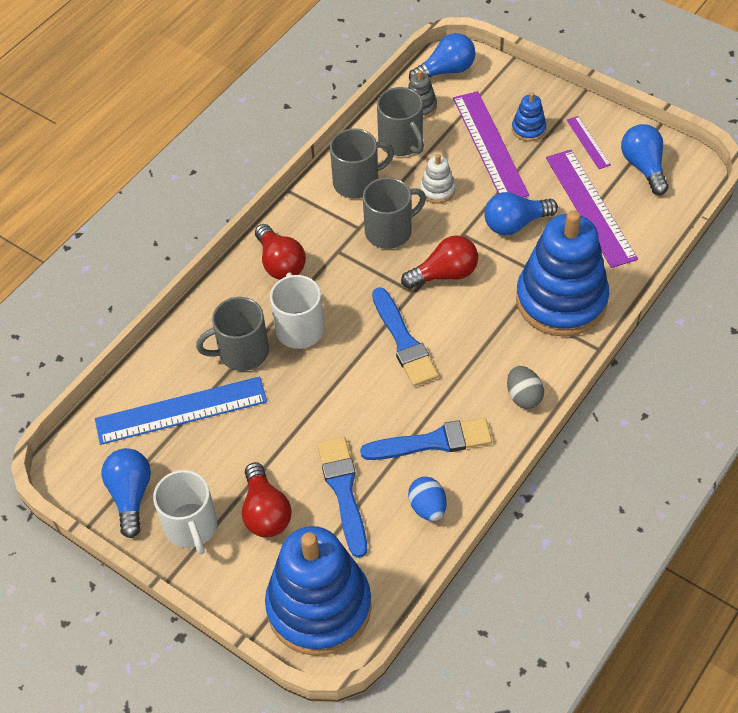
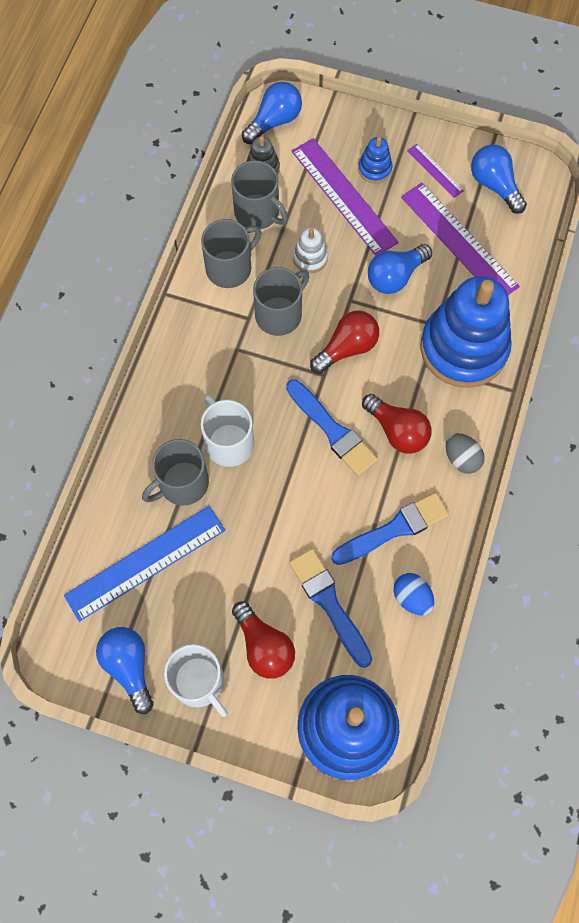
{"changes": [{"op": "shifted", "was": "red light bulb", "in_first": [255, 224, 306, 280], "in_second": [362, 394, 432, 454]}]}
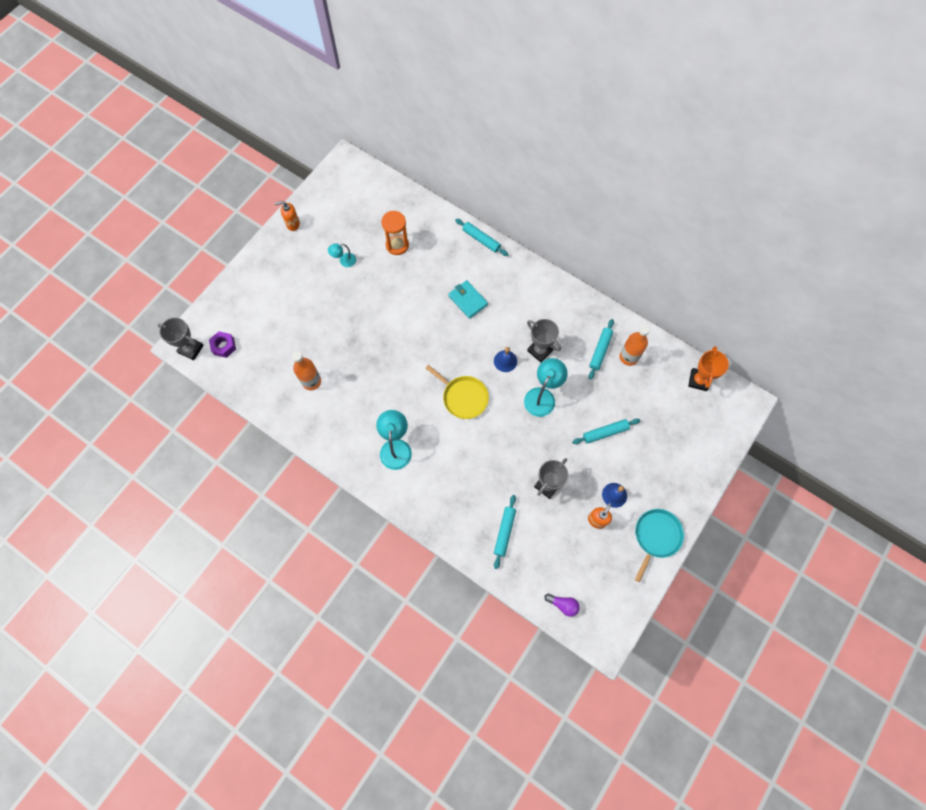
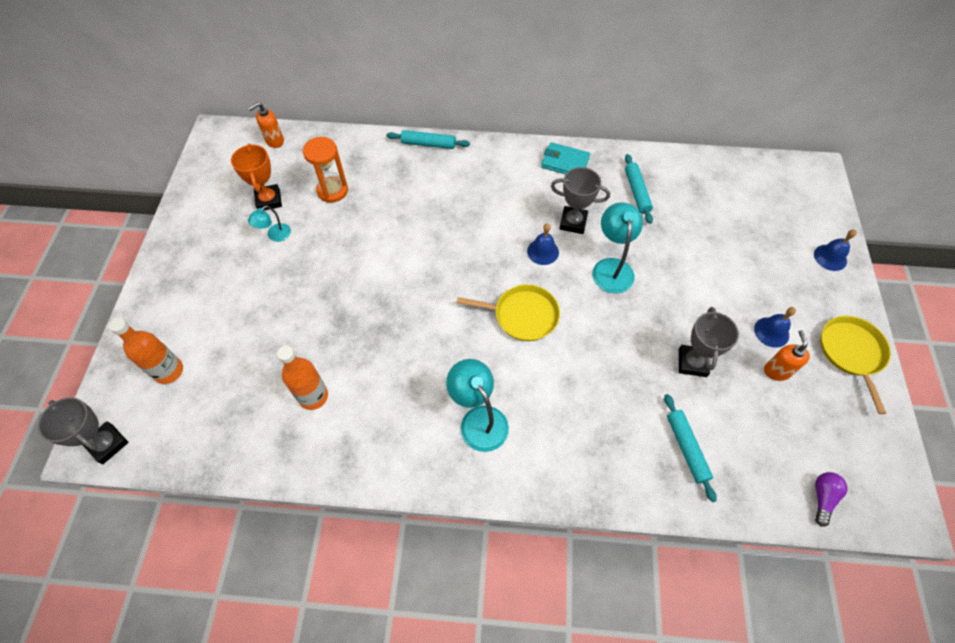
{"changes": [{"op": "shifted", "was": "orange soap dispenser", "in_first": [275, 201, 300, 231], "in_second": [248, 102, 284, 148]}, {"op": "shifted", "was": "turquoise wallet", "in_first": [448, 280, 488, 319], "in_second": [541, 142, 590, 174]}, {"op": "rotated", "was": "grey trophy", "in_first": [158, 317, 204, 360], "in_second": [38, 397, 129, 464], "clockwise": 45}, {"op": "shifted", "was": "orange bottle", "in_first": [620, 325, 650, 366], "in_second": [109, 318, 183, 384]}, {"op": "gone", "was": "purple nut", "in_first": [209, 331, 236, 358]}, {"op": "shifted", "was": "orange trophy", "in_first": [688, 346, 729, 391], "in_second": [231, 143, 282, 210]}, {"op": "gone", "was": "turquoise rolling pin", "in_first": [572, 418, 640, 444]}, {"op": "repainted", "was": "turquoise pan", "now": "yellow pan", "in_first": [635, 509, 684, 582], "in_second": [820, 316, 891, 414]}, {"op": "rotated", "was": "purple light bulb", "in_first": [544, 593, 580, 617], "in_second": [815, 472, 848, 527], "clockwise": -60}, {"op": "new", "now": "blue bell", "in_second": [814, 229, 857, 271]}]}
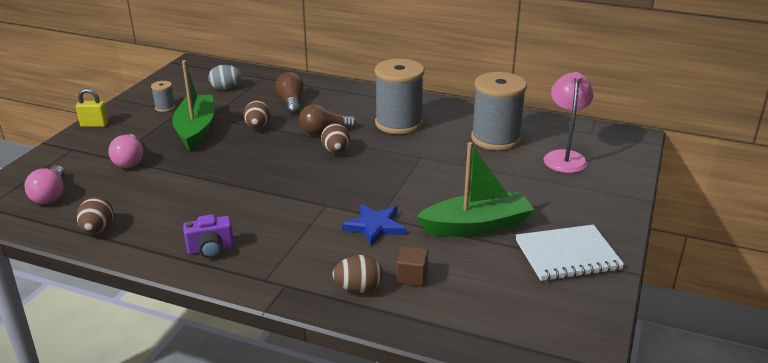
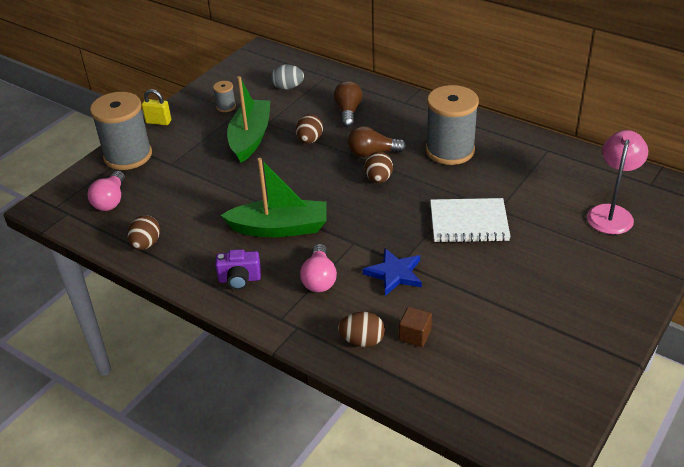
{"changes": [{"op": "shifted", "was": "grey spool", "in_first": [471, 72, 527, 151], "in_second": [90, 92, 152, 170]}, {"op": "shifted", "was": "pink light bulb", "in_first": [108, 134, 143, 168], "in_second": [300, 244, 337, 292]}, {"op": "shifted", "was": "green boat", "in_first": [416, 142, 534, 237], "in_second": [220, 158, 327, 237]}, {"op": "shifted", "was": "white notebook", "in_first": [516, 225, 625, 281], "in_second": [430, 198, 511, 243]}]}
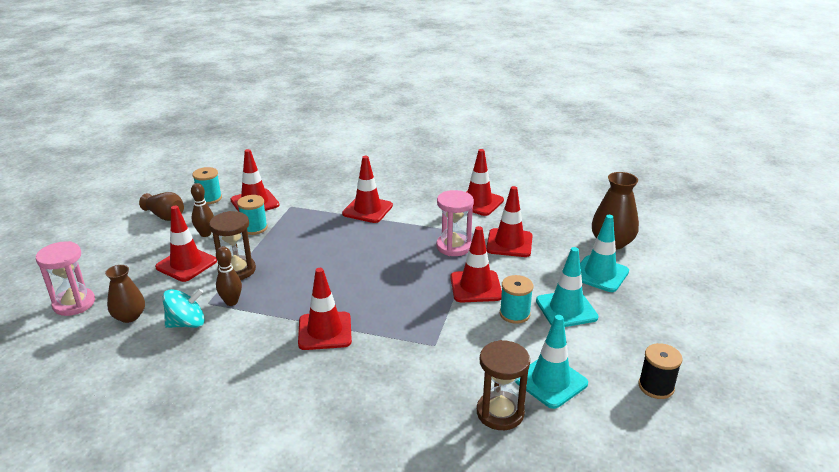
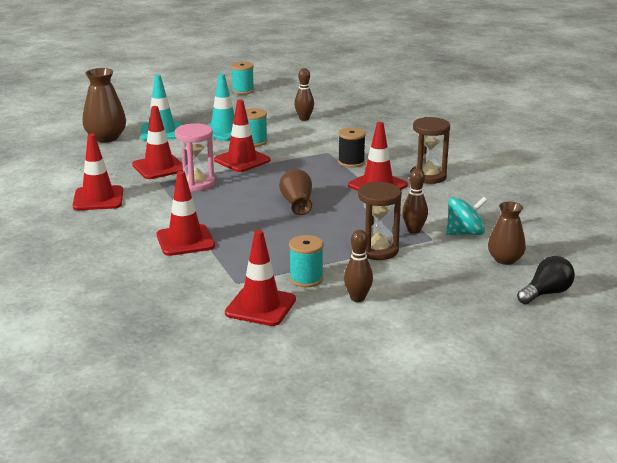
{"changes": [{"op": "shifted", "was": "turquoise spool", "in_first": [192, 167, 222, 204], "in_second": [231, 61, 254, 95]}, {"op": "shifted", "was": "brown vase", "in_first": [139, 192, 184, 221], "in_second": [279, 169, 312, 215]}, {"op": "gone", "was": "red traffic cone", "in_first": [155, 206, 217, 282]}, {"op": "swapped", "was": "pink hourglass", "now": "black light bulb", "in_first": [36, 241, 95, 316], "in_second": [517, 256, 575, 304]}, {"op": "rotated", "was": "turquoise spinning top", "in_first": [163, 288, 205, 328], "in_second": [446, 197, 488, 235], "clockwise": 135}, {"op": "swapped", "was": "turquoise traffic cone", "now": "brown bowling pin", "in_first": [515, 315, 588, 409], "in_second": [294, 68, 314, 121]}, {"op": "shifted", "was": "brown hourglass", "in_first": [477, 340, 530, 430], "in_second": [411, 117, 450, 184]}, {"op": "shifted", "was": "black spool", "in_first": [638, 343, 682, 399], "in_second": [338, 127, 366, 168]}]}
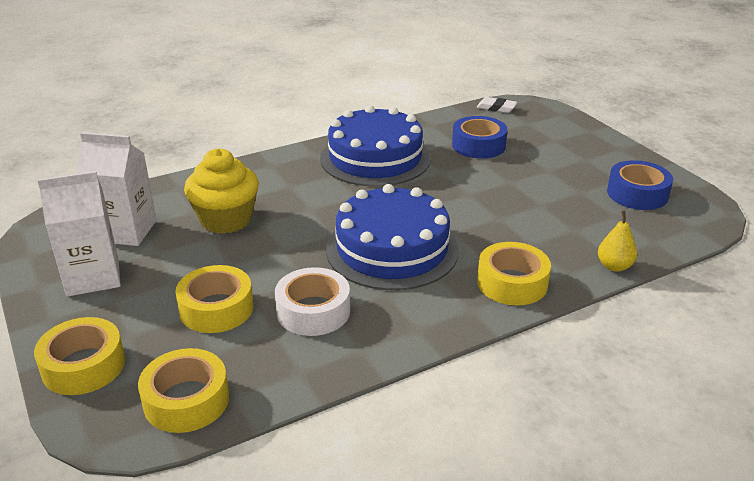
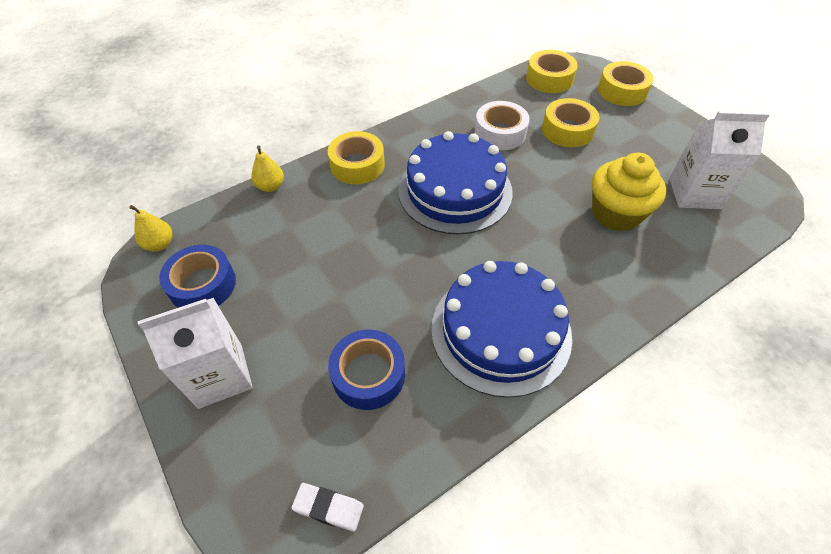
{"changes": [{"op": "shifted", "was": "white carton", "in_first": [37, 171, 121, 297], "in_second": [138, 298, 253, 409]}, {"op": "new", "now": "yellow pear", "in_second": [129, 205, 173, 251]}]}
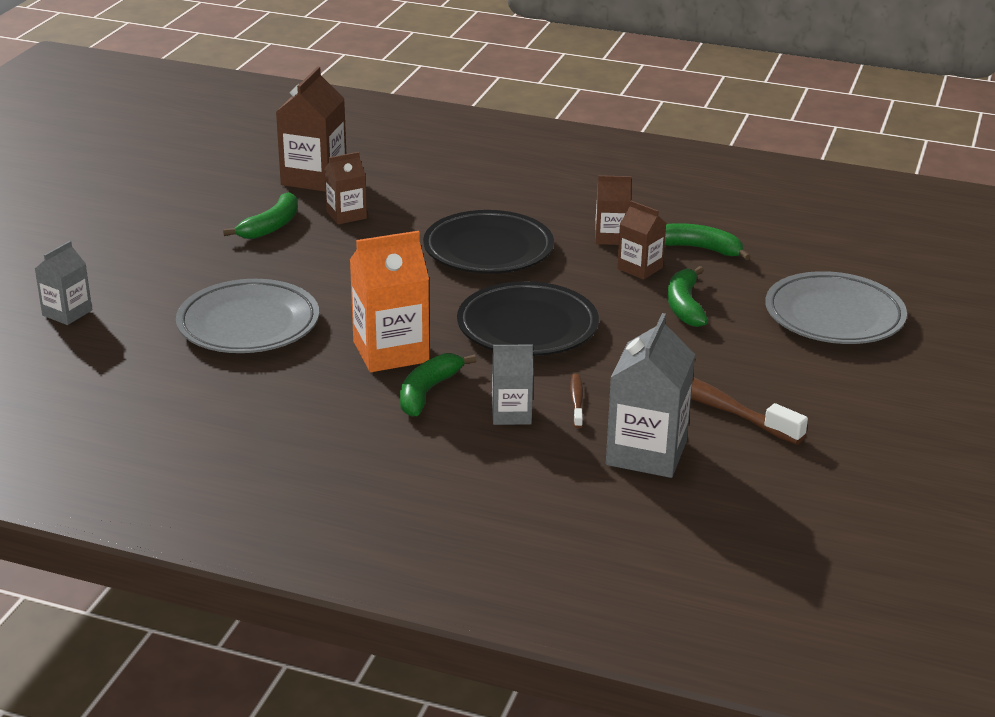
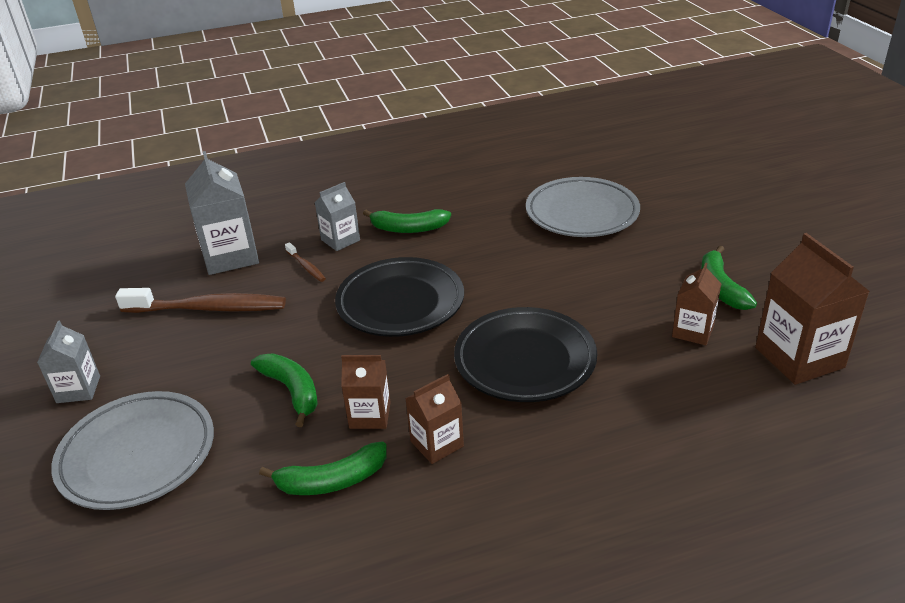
{"changes": [{"op": "gone", "was": "orange carton", "in_first": [350, 231, 429, 372]}, {"op": "shifted", "was": "grey carton", "in_first": [35, 241, 92, 325], "in_second": [37, 321, 100, 403]}, {"op": "rotated", "was": "green banana", "in_first": [400, 353, 477, 417], "in_second": [363, 209, 451, 233], "clockwise": 105}]}
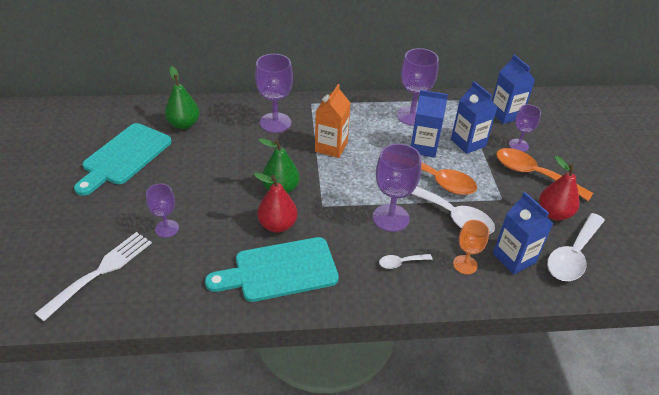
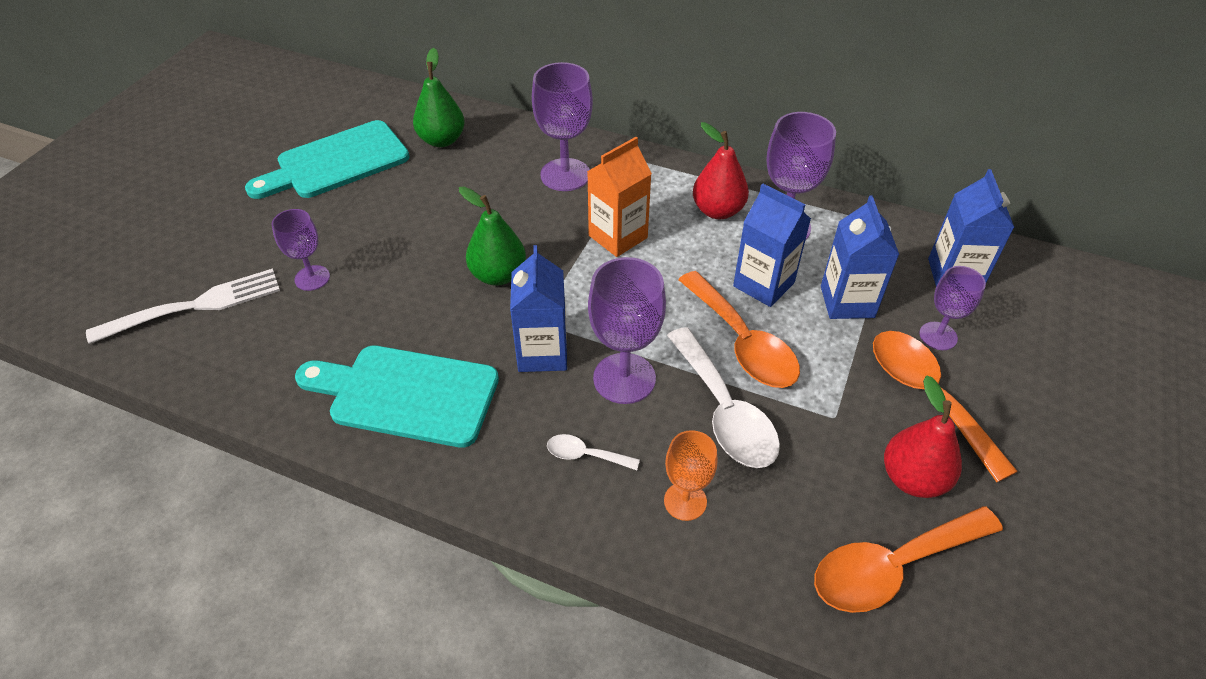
{"changes": [{"op": "shifted", "was": "red pear", "in_first": [254, 172, 297, 233], "in_second": [693, 122, 749, 219]}, {"op": "shifted", "was": "blue carton", "in_first": [493, 192, 554, 275], "in_second": [510, 245, 567, 372]}, {"op": "repainted", "was": "white spoon", "now": "orange spoon", "in_first": [547, 213, 605, 281], "in_second": [814, 506, 1003, 613]}]}
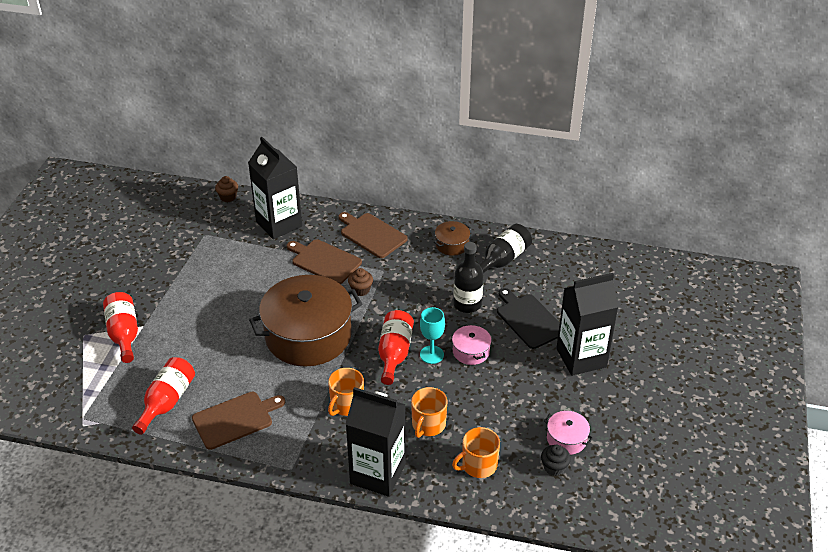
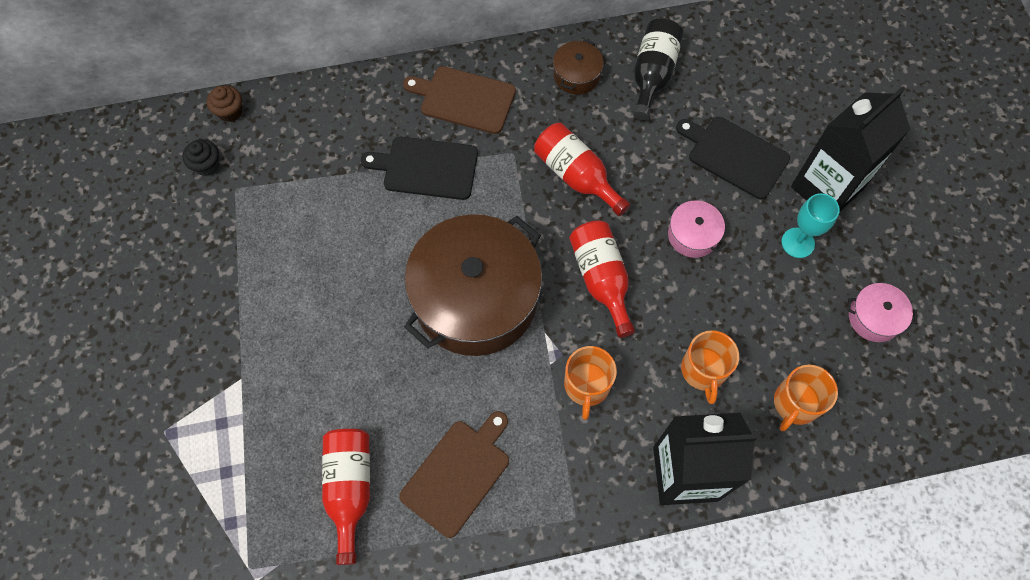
{"changes": [{"op": "gone", "was": "black carton", "in_first": [248, 137, 302, 239]}, {"op": "repainted", "was": "brown cutting board", "now": "black cutting board", "in_first": [287, 239, 362, 284], "in_second": [361, 137, 478, 200]}, {"op": "gone", "was": "black bottle", "in_first": [453, 242, 484, 313]}, {"op": "gone", "was": "brown cupcake", "in_first": [348, 268, 373, 296]}, {"op": "shifted", "was": "red bottle", "in_first": [103, 292, 138, 363], "in_second": [534, 123, 630, 216]}, {"op": "shifted", "was": "turquoise goblet", "in_first": [420, 307, 445, 364], "in_second": [781, 193, 840, 258]}, {"op": "shifted", "was": "black cupcake", "in_first": [541, 445, 571, 476], "in_second": [182, 139, 219, 176]}]}
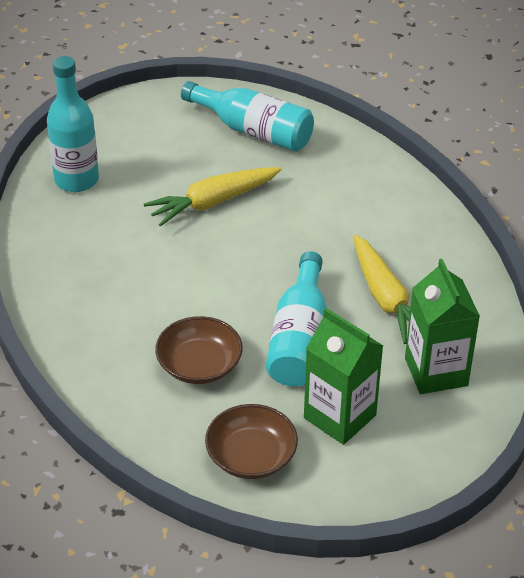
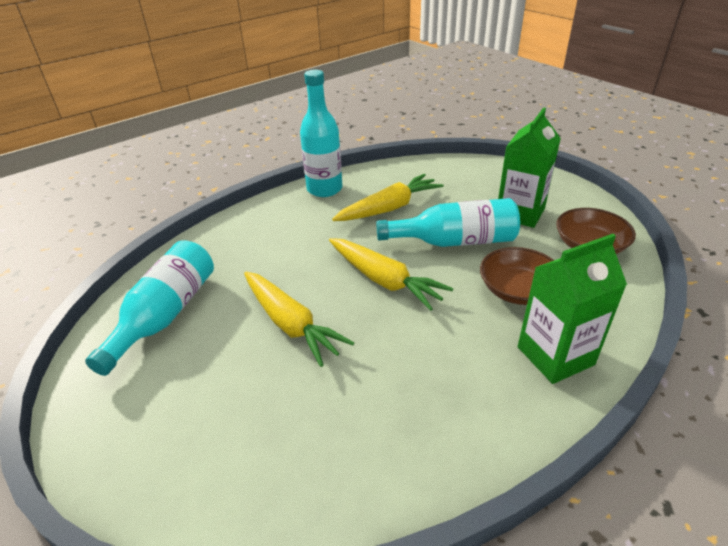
{"changes": [{"op": "shifted", "was": "turquoise bottle", "in_first": [47, 56, 99, 192], "in_second": [300, 70, 343, 197]}, {"op": "shifted", "was": "green carton", "in_first": [405, 259, 480, 394], "in_second": [518, 234, 627, 384]}, {"op": "new", "now": "yellow carrot", "in_second": [329, 238, 453, 311]}]}
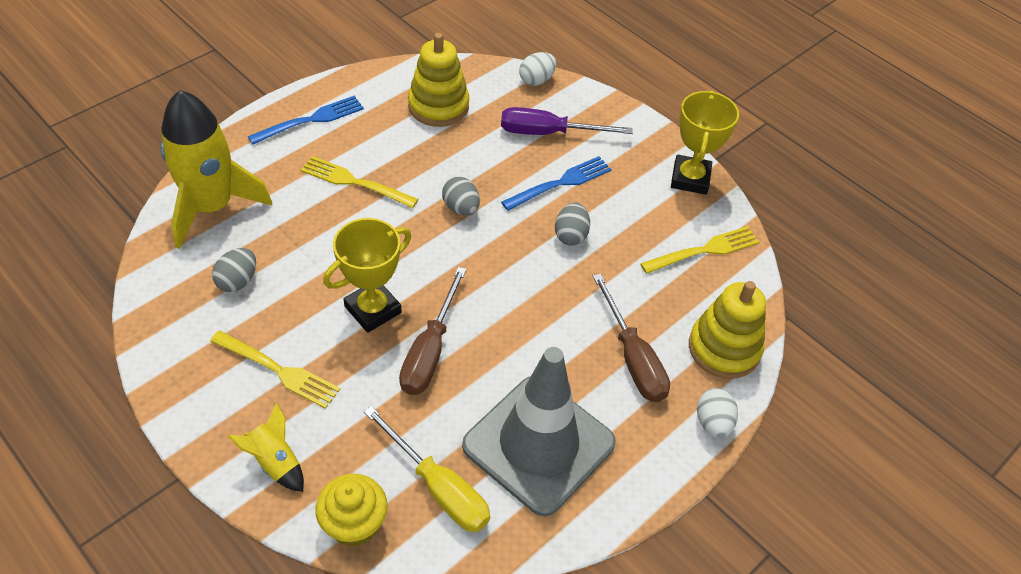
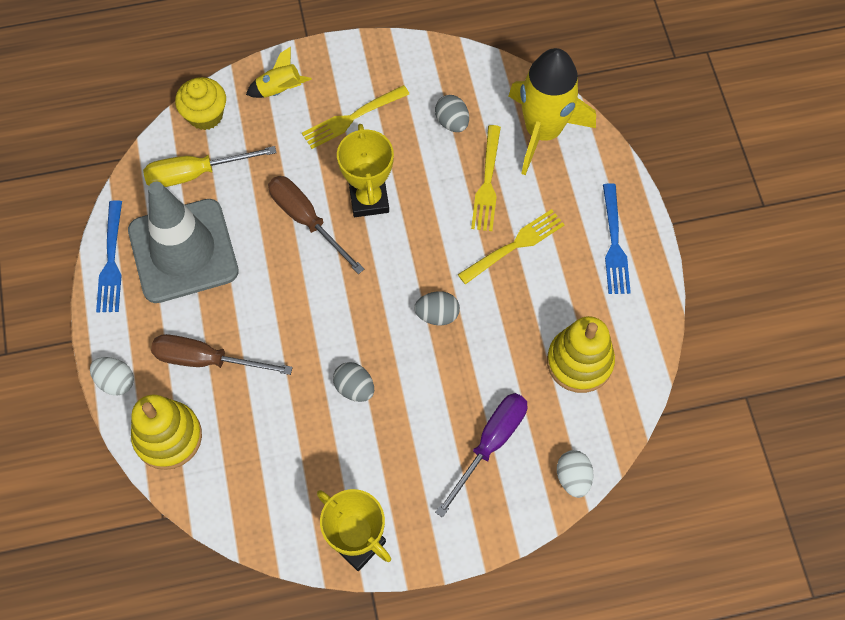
{"changes": [{"op": "shifted", "was": "blue fork", "in_first": [501, 156, 612, 211], "in_second": [96, 200, 122, 313]}, {"op": "shifted", "was": "yellow fork", "in_first": [640, 226, 759, 274], "in_second": [471, 125, 501, 231]}]}
